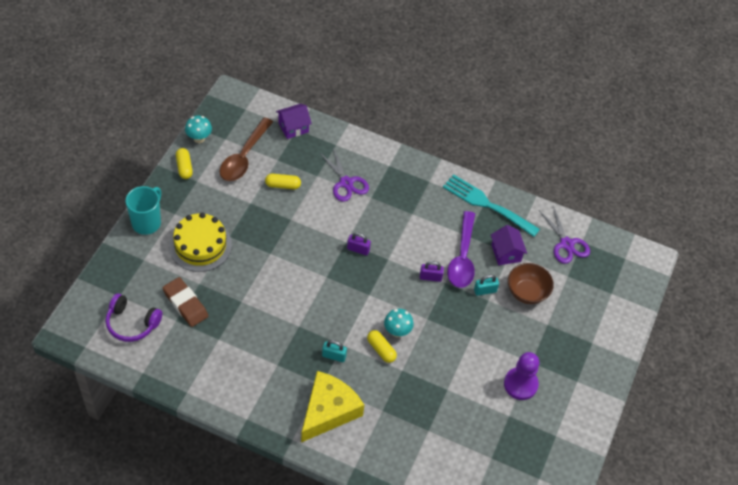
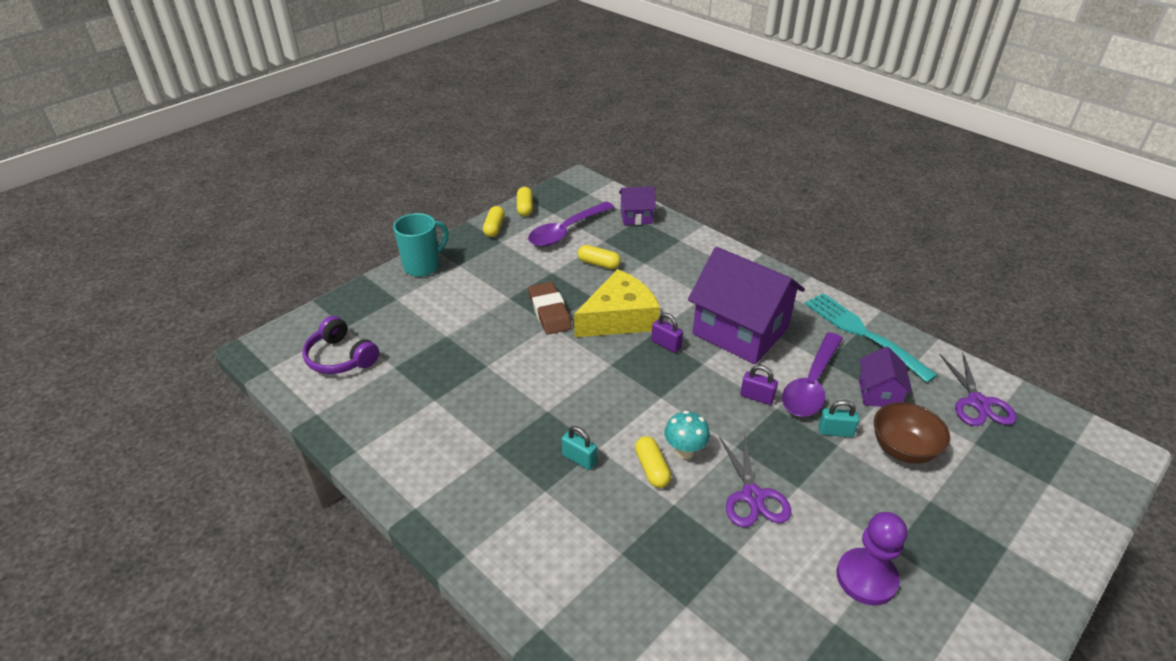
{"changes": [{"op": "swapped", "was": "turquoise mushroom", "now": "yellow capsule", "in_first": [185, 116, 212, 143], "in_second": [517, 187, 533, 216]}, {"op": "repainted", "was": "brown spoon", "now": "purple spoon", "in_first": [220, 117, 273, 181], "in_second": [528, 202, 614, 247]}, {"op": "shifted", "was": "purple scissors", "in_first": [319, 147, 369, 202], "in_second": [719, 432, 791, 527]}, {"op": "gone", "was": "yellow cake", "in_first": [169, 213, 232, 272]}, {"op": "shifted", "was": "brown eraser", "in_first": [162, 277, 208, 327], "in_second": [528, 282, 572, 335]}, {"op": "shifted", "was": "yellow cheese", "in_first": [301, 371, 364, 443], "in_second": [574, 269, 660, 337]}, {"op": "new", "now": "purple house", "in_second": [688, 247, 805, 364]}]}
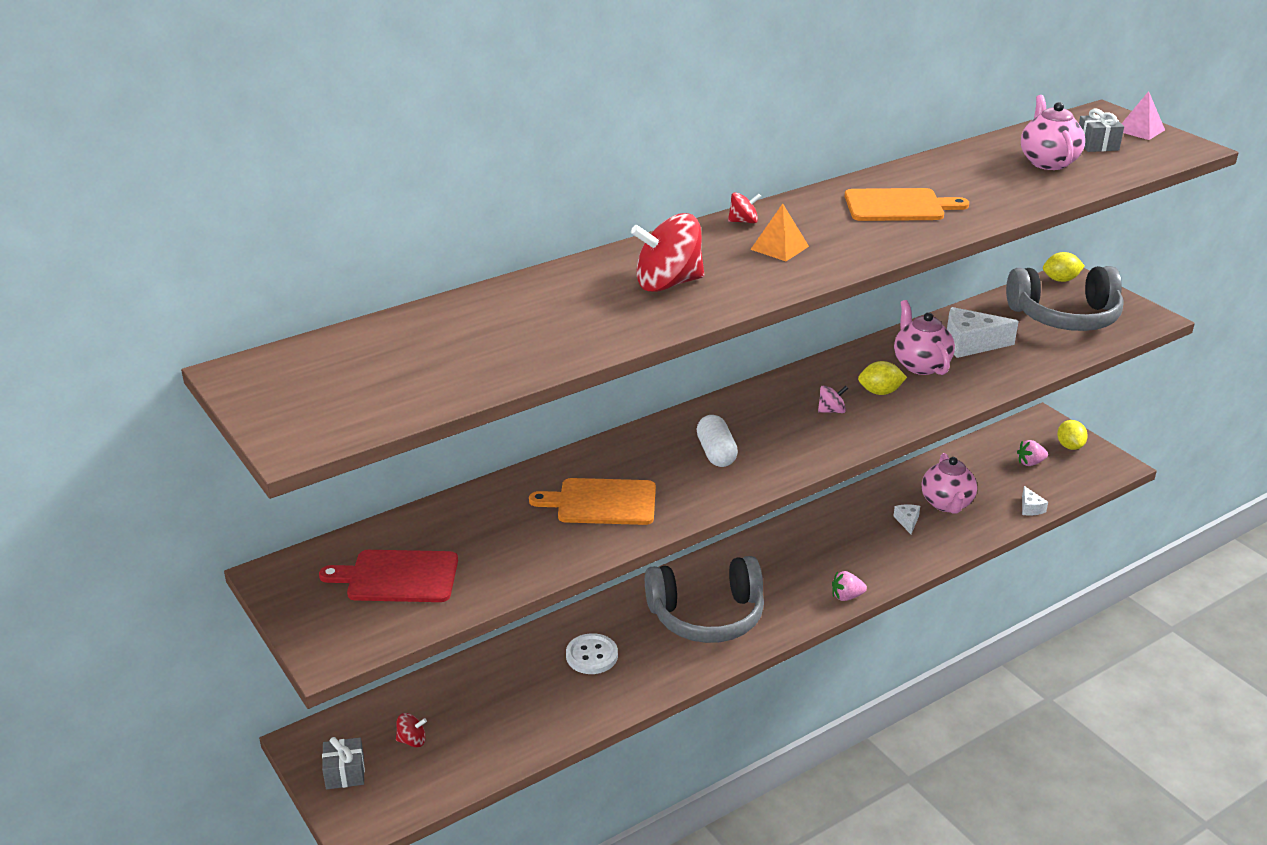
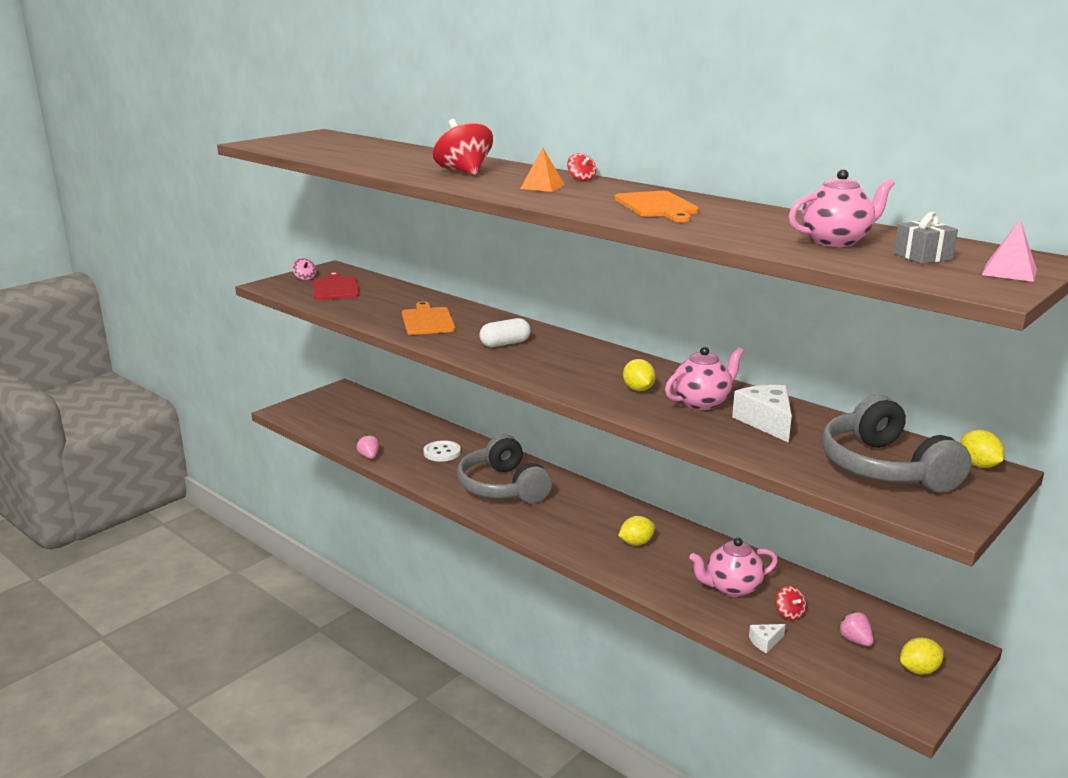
{"changes": [{"op": "shifted", "was": "pink spinning top", "in_first": [818, 385, 848, 413], "in_second": [292, 258, 316, 280]}, {"op": "gone", "was": "white cheese", "in_first": [893, 504, 920, 534]}, {"op": "shifted", "was": "pink strawberry", "in_first": [832, 571, 867, 601], "in_second": [357, 434, 379, 459]}, {"op": "shifted", "was": "red spinning top", "in_first": [396, 713, 427, 747], "in_second": [775, 586, 806, 620]}, {"op": "gone", "was": "grey gift", "in_first": [322, 737, 365, 789]}, {"op": "new", "now": "yellow lemon", "in_second": [618, 516, 655, 546]}]}
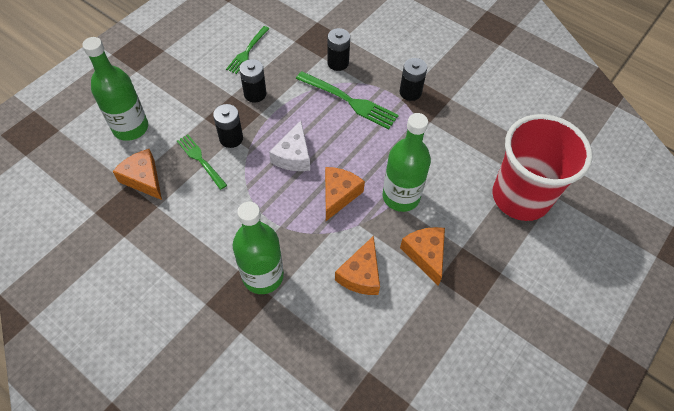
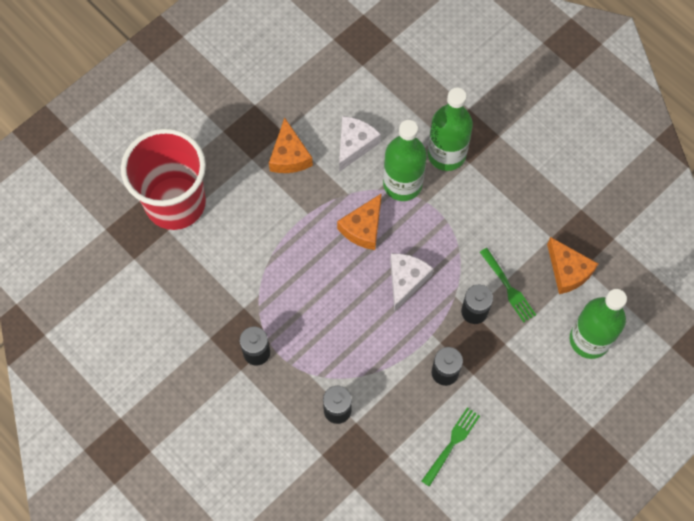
{"changes": [{"op": "gone", "was": "green fork", "in_first": [296, 71, 399, 130]}, {"op": "shifted", "was": "green bottle", "in_first": [383, 113, 431, 212], "in_second": [383, 120, 427, 201]}, {"op": "repainted", "was": "orange cheese", "now": "white cheese", "in_first": [335, 236, 380, 295], "in_second": [339, 116, 381, 172]}]}
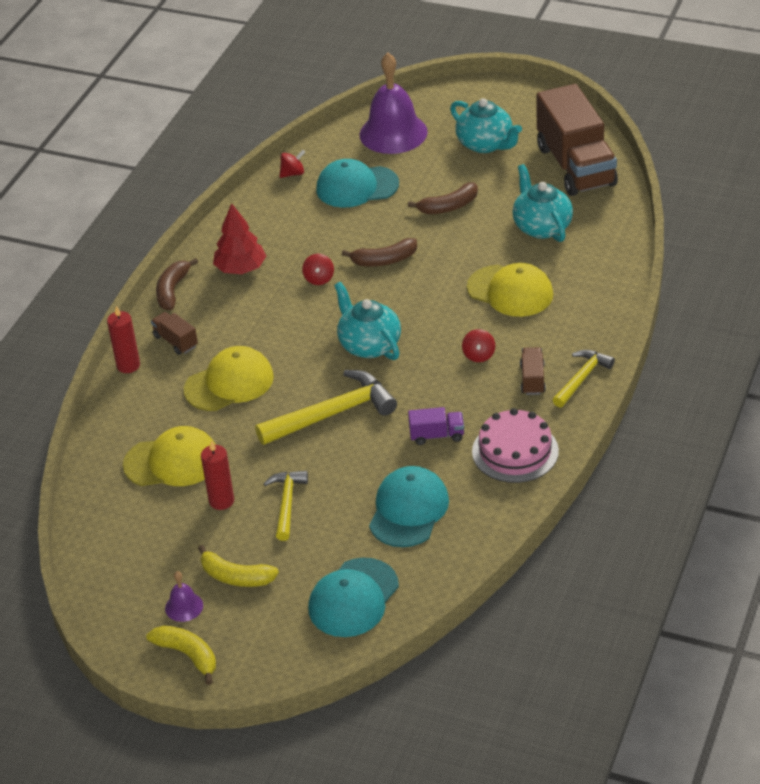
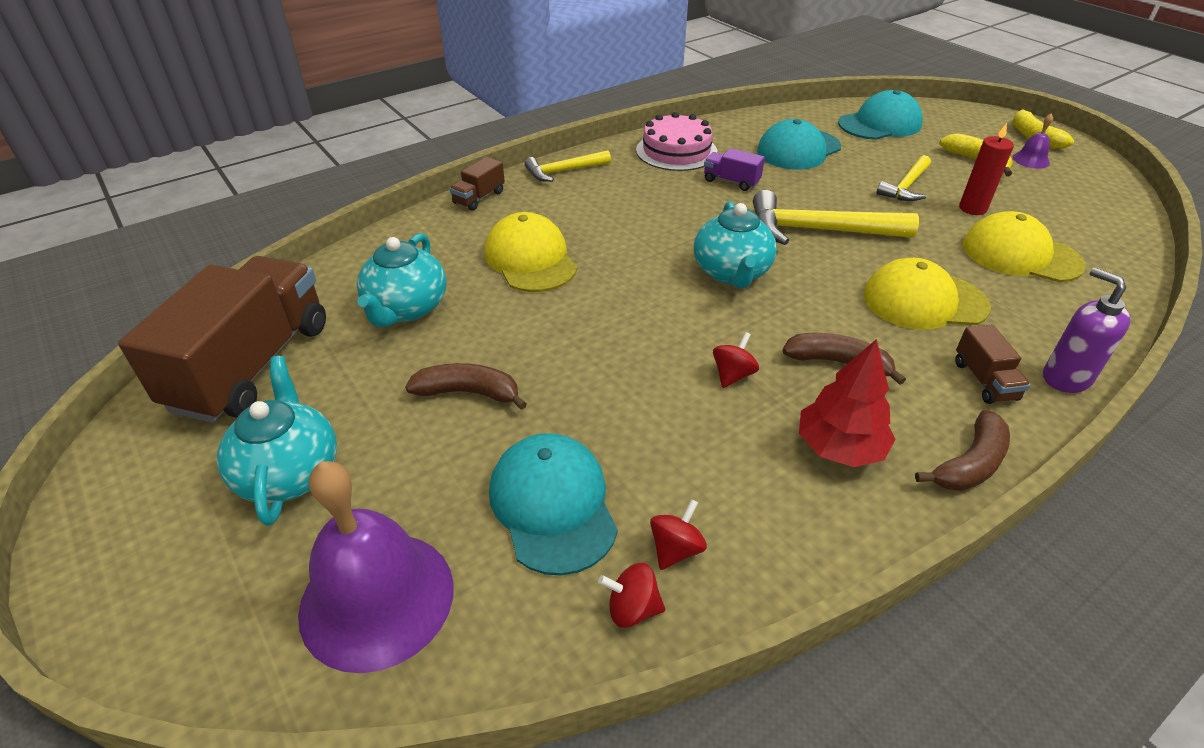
{"changes": [{"op": "rotated", "was": "turquoise cap", "in_first": [316, 159, 399, 208], "in_second": [489, 433, 618, 576], "clockwise": -135}, {"op": "shifted", "was": "brown banana", "in_first": [342, 238, 417, 266], "in_second": [783, 333, 906, 385]}, {"op": "swapped", "was": "red candle", "now": "purple soap dispenser", "in_first": [107, 306, 140, 373], "in_second": [1043, 268, 1130, 393]}, {"op": "shifted", "was": "red spinning top", "in_first": [462, 329, 495, 362], "in_second": [650, 499, 707, 570]}, {"op": "shifted", "was": "brown truck", "in_first": [520, 347, 546, 395], "in_second": [449, 157, 505, 211]}]}
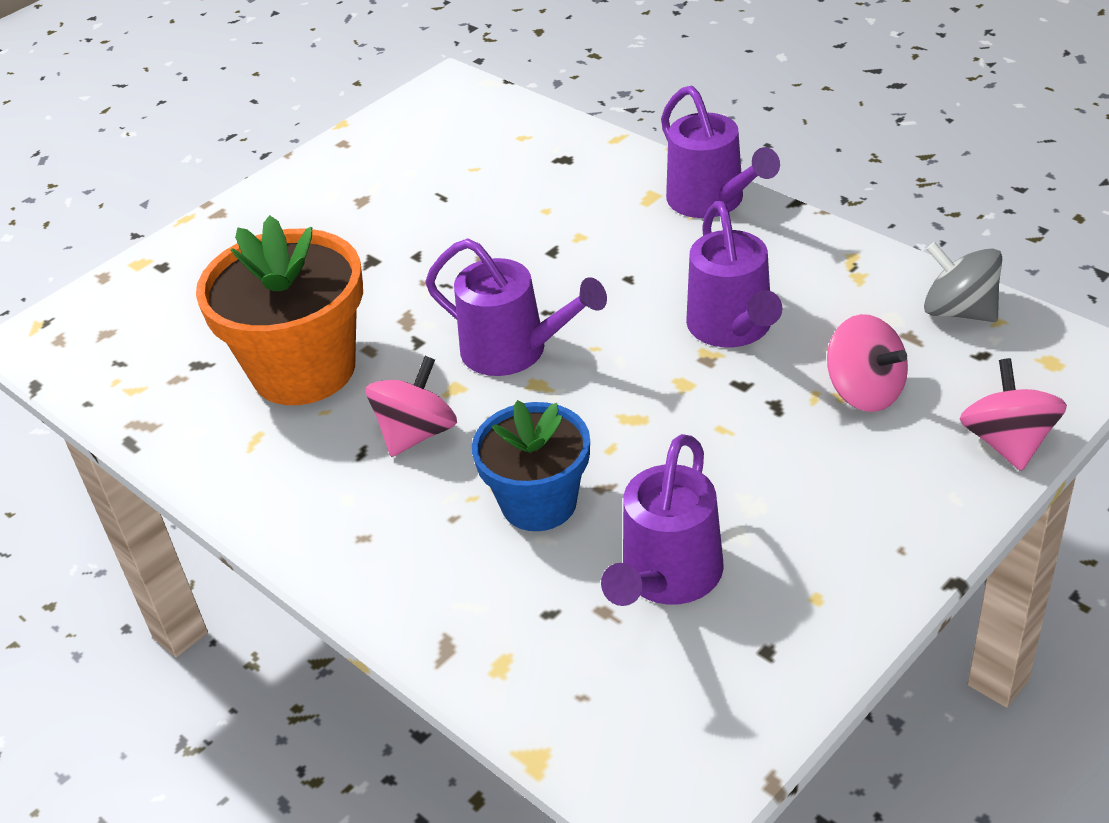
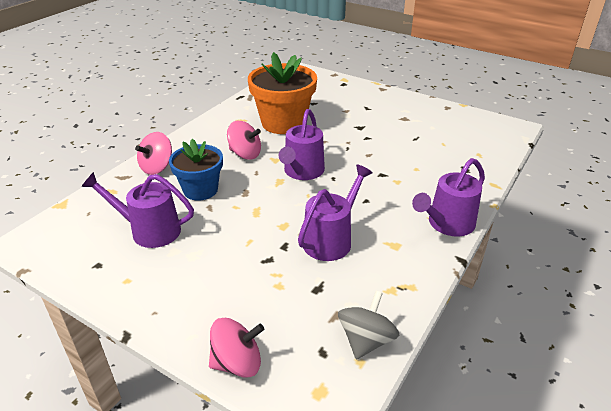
{"changes": [{"op": "rotated", "was": "purple watering can", "in_first": [686, 201, 782, 347], "in_second": [298, 165, 373, 261], "clockwise": 150}, {"op": "shifted", "was": "pink spinning top", "in_first": [827, 314, 908, 412], "in_second": [135, 132, 172, 175]}]}
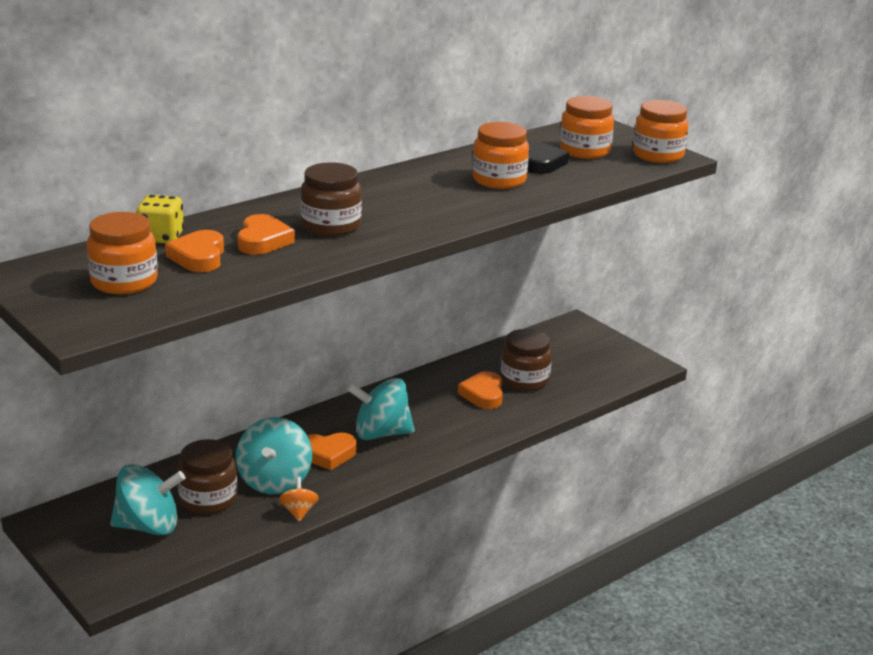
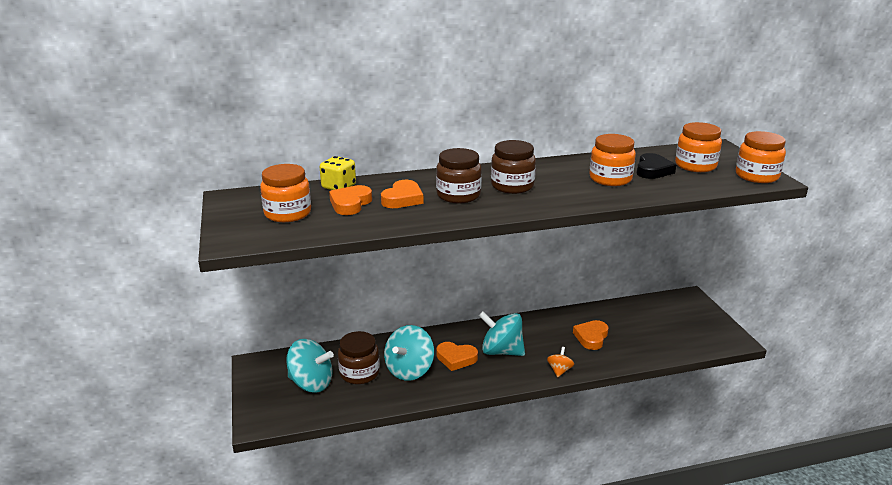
{"changes": [{"op": "shifted", "was": "brown jar", "in_first": [501, 329, 552, 391], "in_second": [491, 140, 536, 194]}, {"op": "shifted", "was": "orange spinning top", "in_first": [279, 477, 319, 522], "in_second": [547, 347, 574, 377]}]}
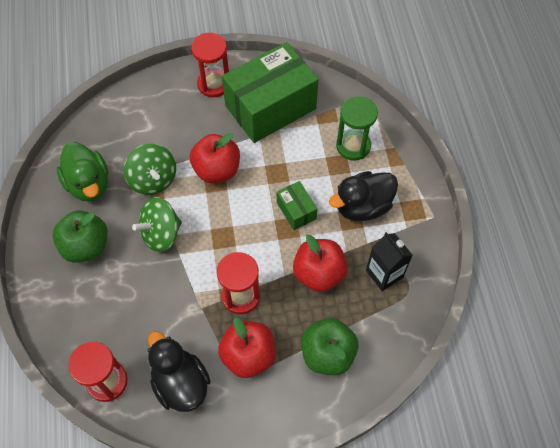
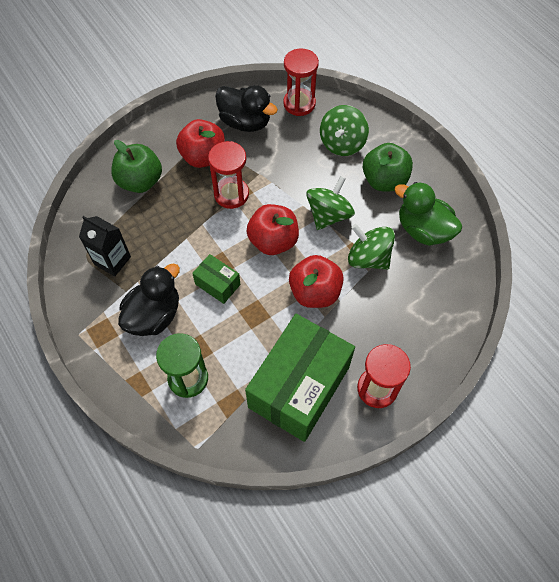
{"changes": [{"op": "shifted", "was": "red apple", "in_first": [293, 235, 348, 292], "in_second": [247, 204, 299, 255]}, {"op": "new", "now": "green spinning top", "in_second": [320, 105, 369, 156]}]}
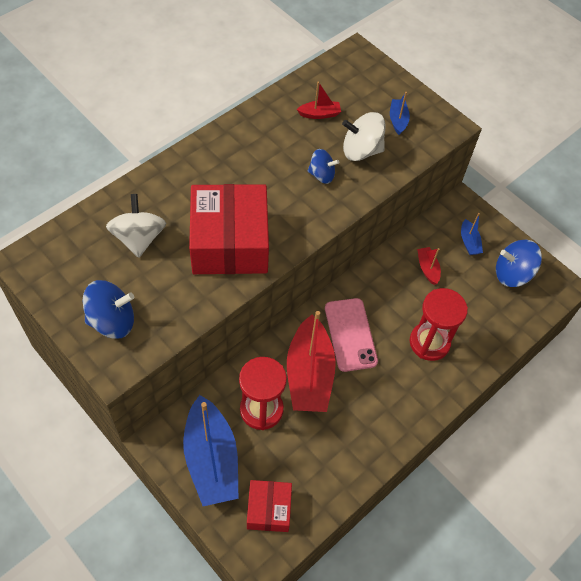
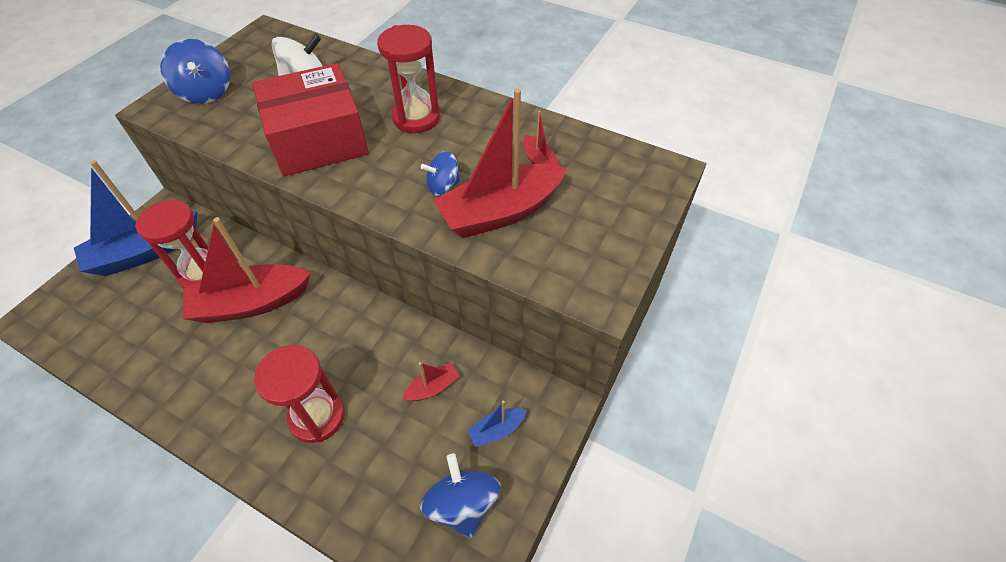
{"changes": [{"op": "gone", "was": "blue boat", "in_first": [390, 92, 410, 135]}, {"op": "swapped", "was": "white spinning top", "now": "red boat", "in_first": [342, 112, 386, 161], "in_second": [433, 89, 566, 238]}, {"op": "rotated", "was": "blue spinning top", "in_first": [308, 149, 339, 184], "in_second": [421, 151, 461, 196], "clockwise": 75}, {"op": "gone", "was": "pink phone", "in_first": [325, 298, 378, 372]}, {"op": "gone", "was": "red box", "in_first": [247, 480, 292, 532]}, {"op": "new", "now": "red hourglass", "in_second": [377, 25, 440, 133]}]}
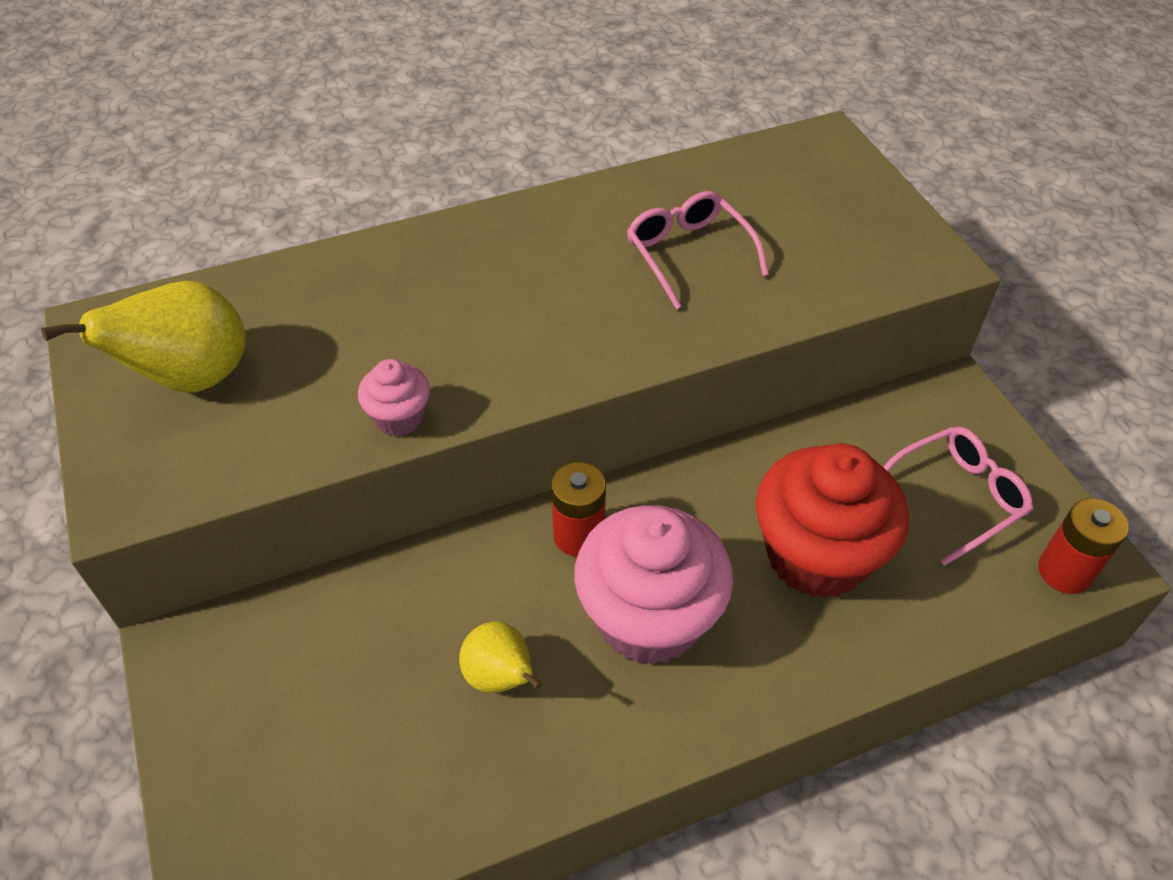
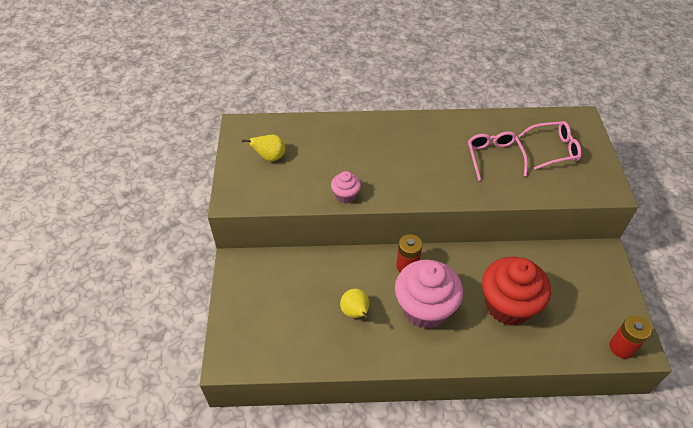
{"changes": [{"op": "scaled", "was": "yellow pear", "in_first": [41, 281, 246, 393], "in_second": [242, 135, 285, 161], "ratio": 0.6}, {"op": "shifted", "was": "pink glasses", "in_first": [883, 427, 1033, 566], "in_second": [518, 121, 582, 170]}]}
